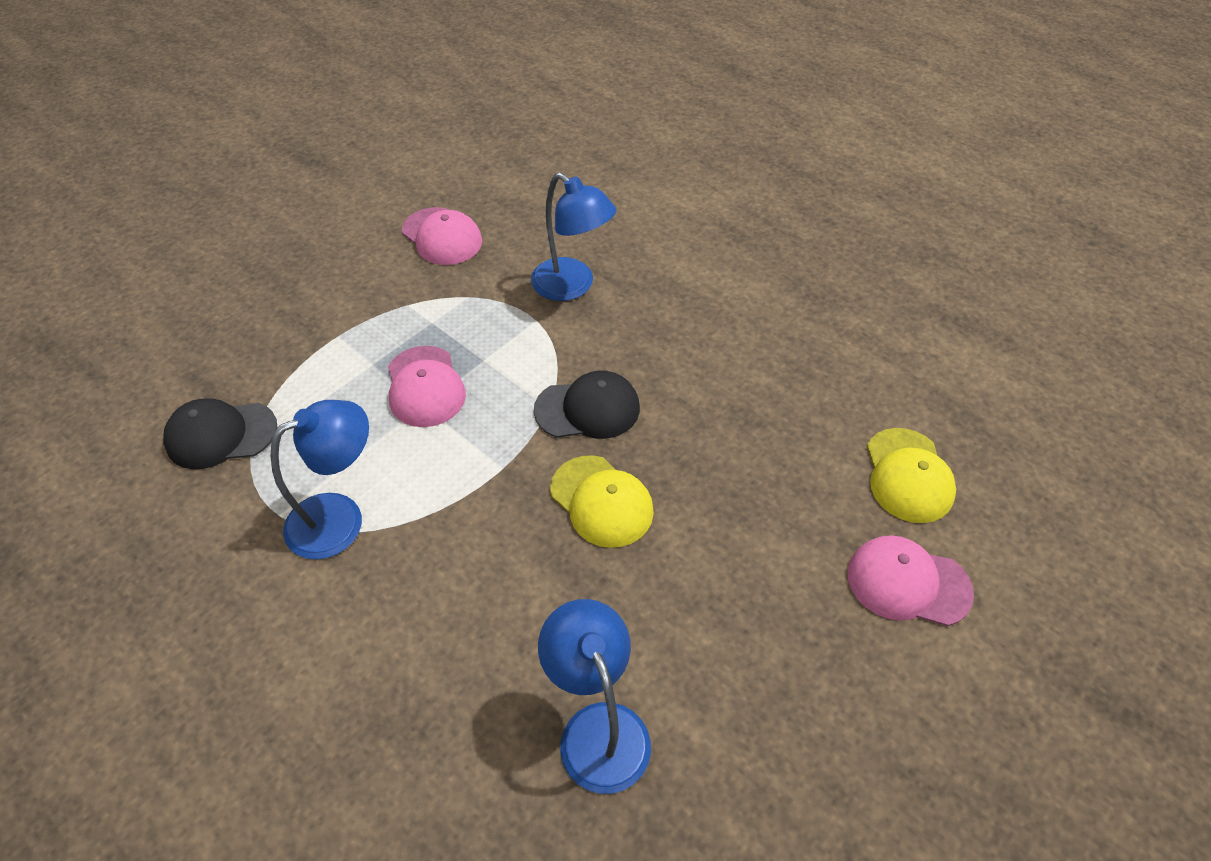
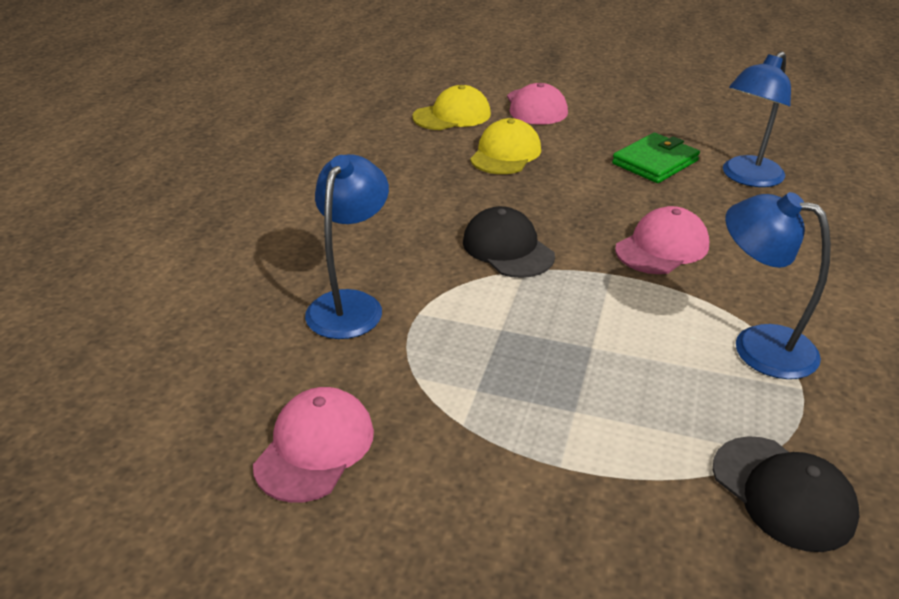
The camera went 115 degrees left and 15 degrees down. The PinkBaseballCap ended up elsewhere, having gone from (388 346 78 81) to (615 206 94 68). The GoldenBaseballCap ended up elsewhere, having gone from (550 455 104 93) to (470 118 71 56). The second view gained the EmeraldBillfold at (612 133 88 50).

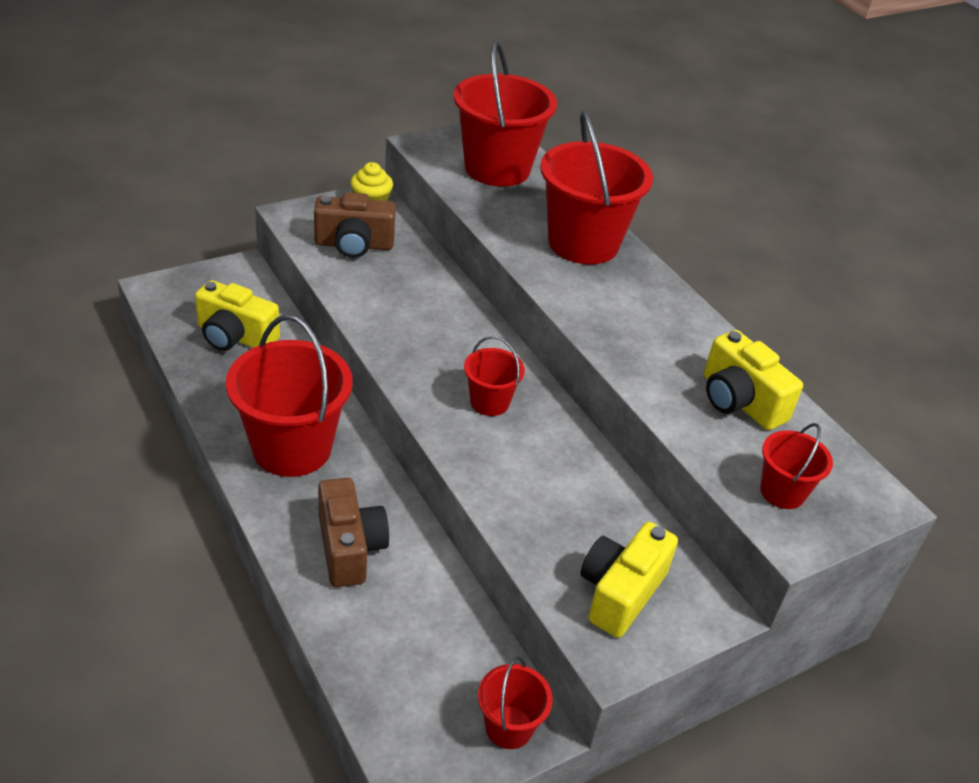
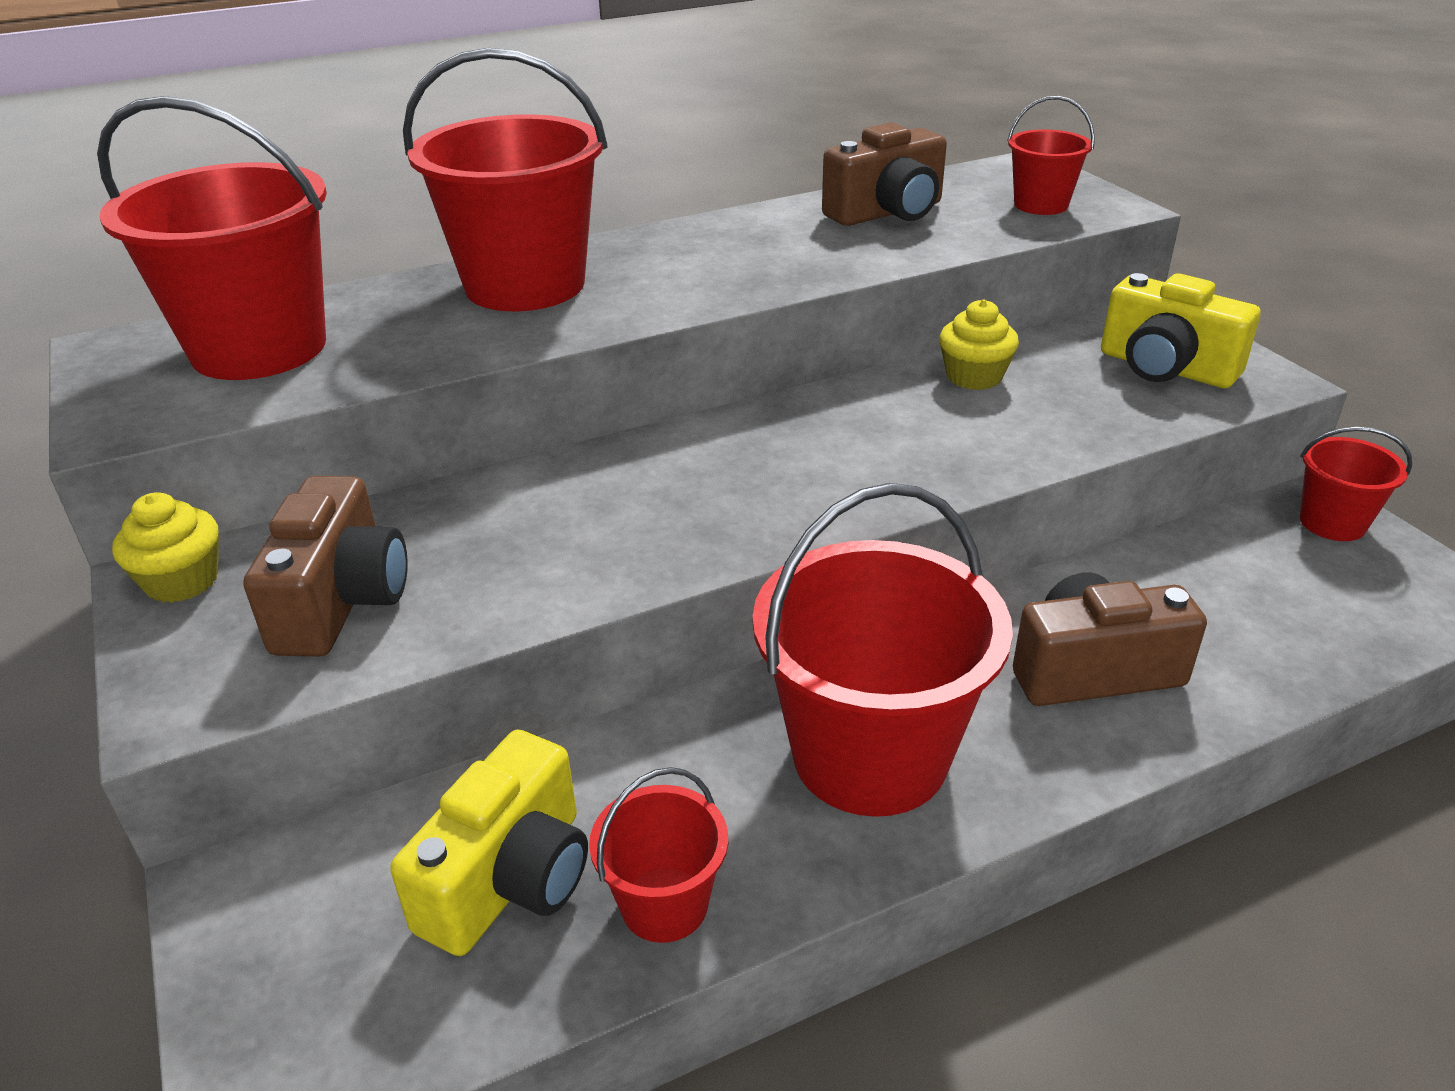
The camera went 80 degrees left and 5 degrees down. The ScarletSandBucket ended up elsewhere, having gone from (464 336 61 80) to (589 767 139 176). What was the GoldenPhotoCamera at (704 330 99 100) turned into the BrownPhotoCamera at (822 122 125 104). The second view gained the GoldenCupcake at (939 299 80 91).

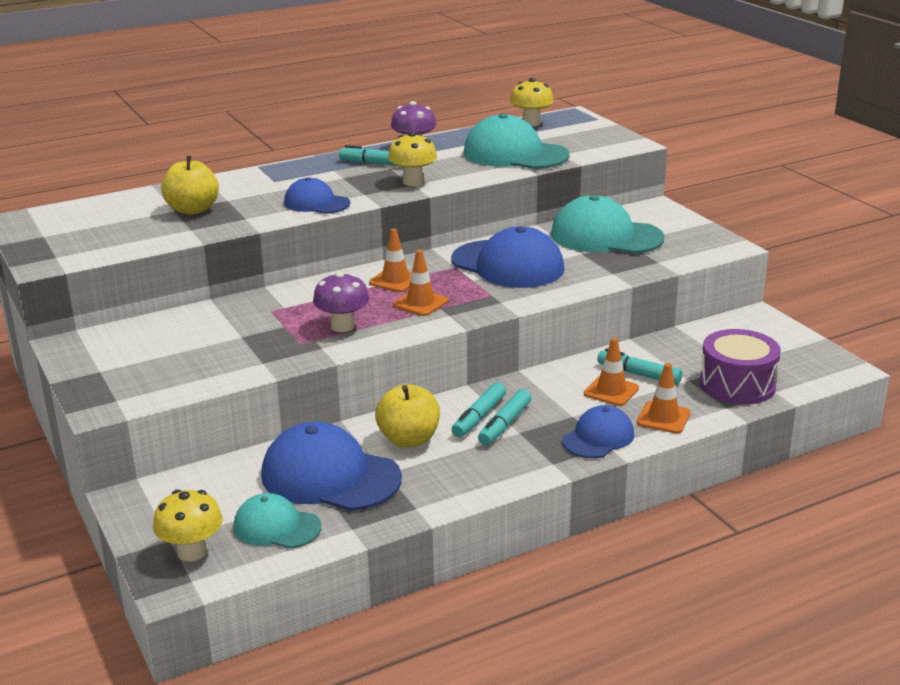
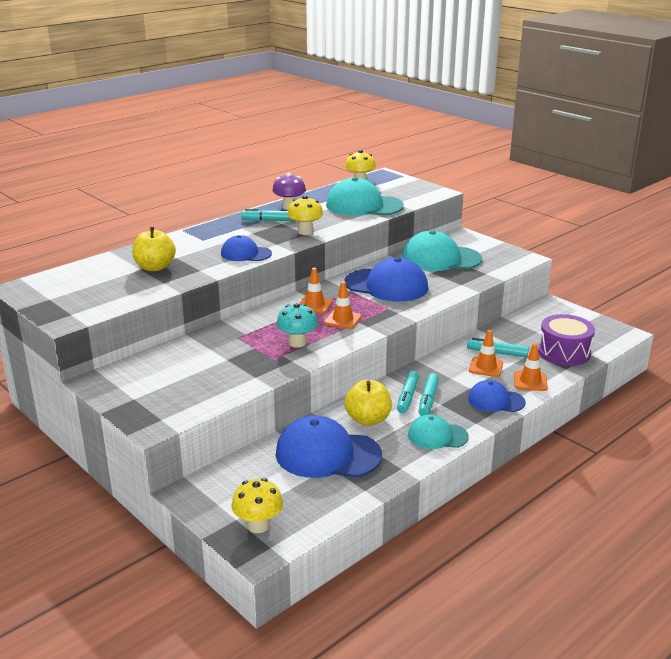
The camera went 15 degrees left and 0 degrees up. The TurquoiseBaseballCap ended up elsewhere, having gone from (234 493 87 55) to (408 414 61 35). What was the RoyalPurpleToadstool at (313 272 56 60) turned into the TurquoiseToadstool at (276 303 42 45). The RoyalBlueBaseballCap at (562 405 72 53) ended up facing another way, 105 degrees counterclockwise from before.

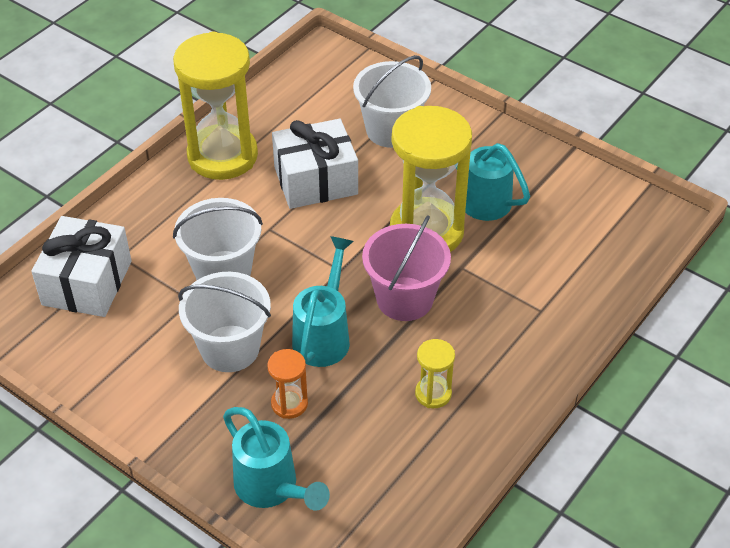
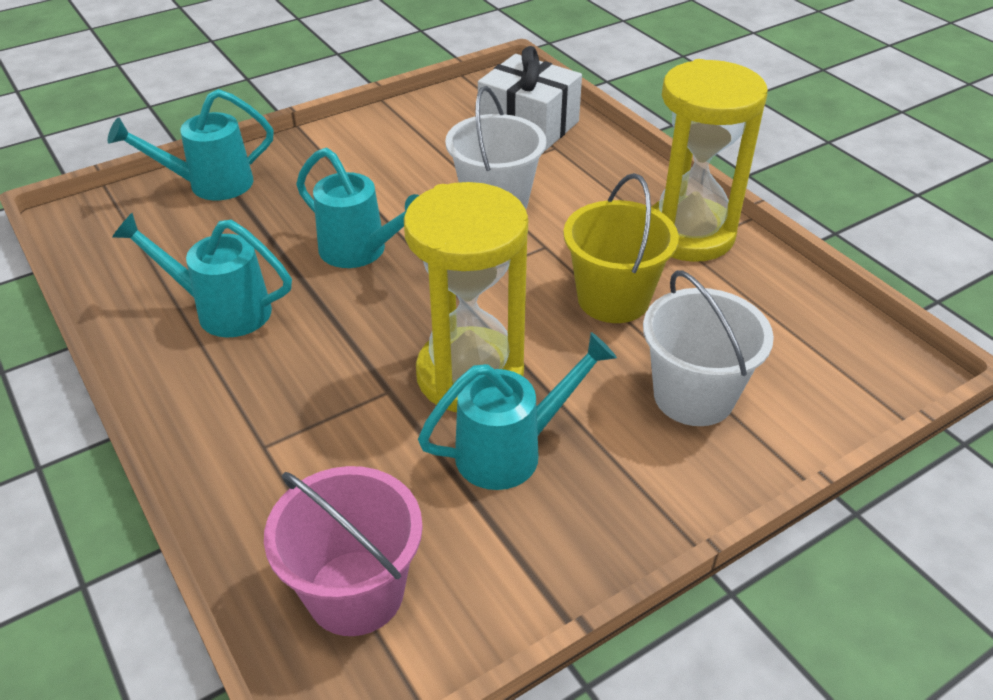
The camera went 110 degrees right and 5 degrees down. The second view lost the WhiteSandBucket at (178 272 93 100). The second view lost the BrightOrangeHourglass at (268 349 40 70). Where the WhiteGift stood at (272 119 86 90), the GoldenSandBucket came to stand at (563 173 116 150). The PinkSandBucket ended up elsewhere, having gone from (362 215 89 106) to (264 466 159 170). Where the GoldenHourglass stood at (415 339 40 69), the TurquoiseSprinklingCan came to stand at (112 213 180 124).

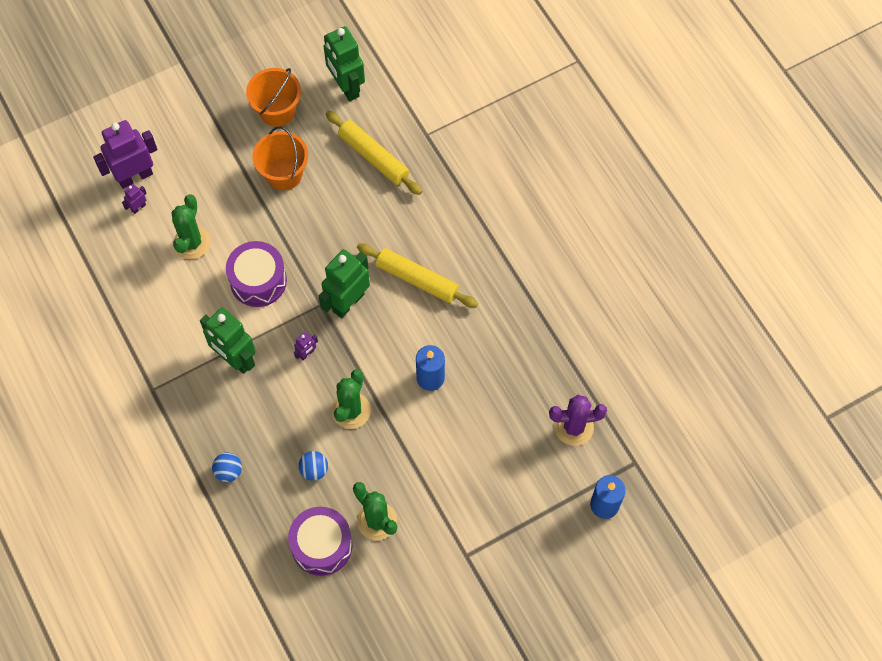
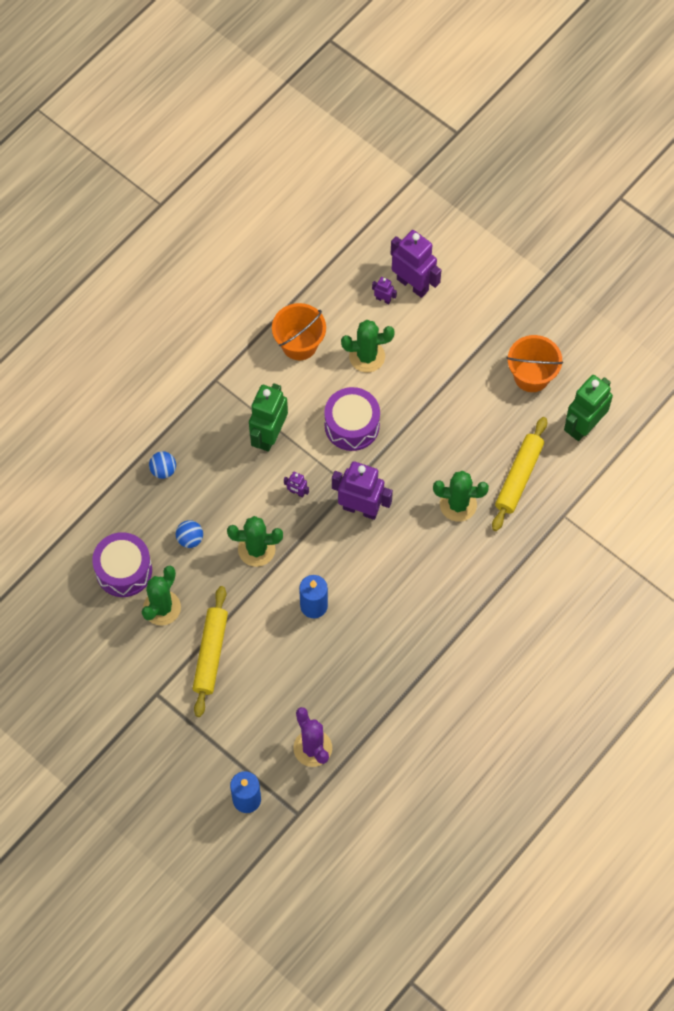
The camera went 70 degrees right and 0 degrees up. The BrightOrangeSandBucket ended up elsewhere, having gone from (252 127 56 63) to (272 303 54 58). What was the EmeraldRobot at (319 249 51 69) turned into the RoyalPurpleRobot at (332 461 61 59). The GoldenRollingPin ended up elsewhere, having gone from (357 243 121 65) to (193 586 35 131). The second view gained the EmeraldPricklyPlant at (433 471 56 51).

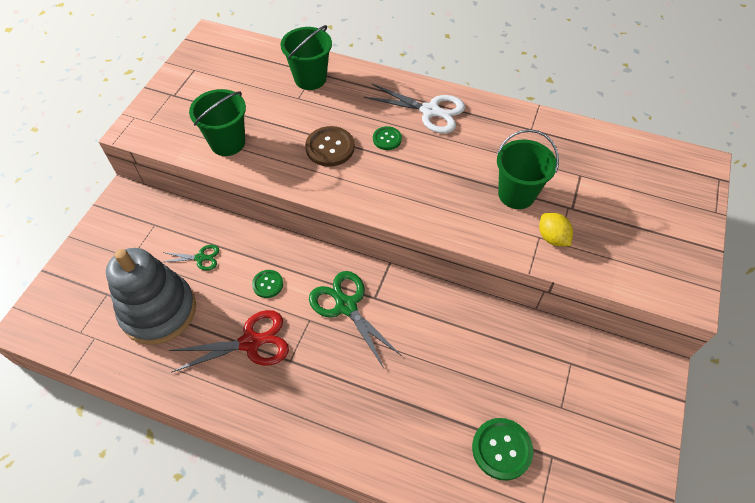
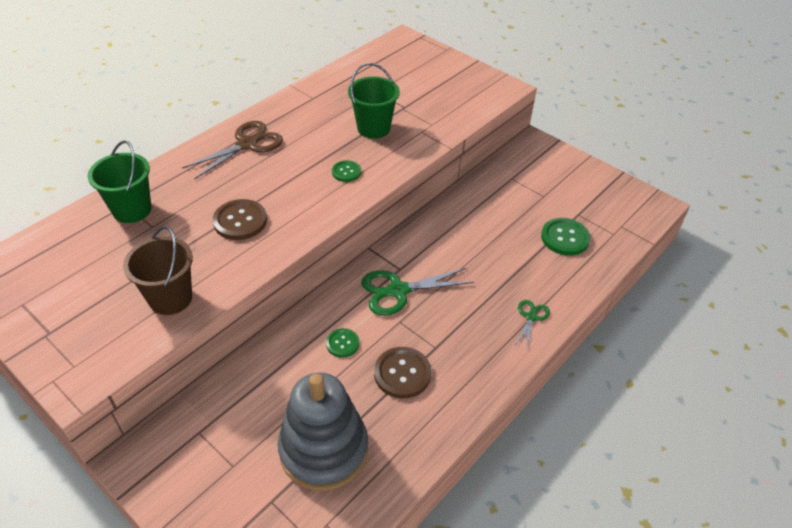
The camera went 70 degrees left and 10 degrees down. The EmeraldPairOfScissors ended up elsewhere, having gone from (162 245 57 26) to (515 300 35 47). Where the ScarletPairOfScissors stood at (168 310 121 63), the BrownSewingButton came to stand at (374 347 57 51). What was the EmeraldSandBucket at (189 89 57 67) turned into the BrownSandBucket at (123 226 70 89). What was the WhitePairOfScissors at (364 84 101 50) turned into the BrownPairOfScissors at (182 121 101 58). The EmeraldSewingButton ended up elsewhere, having gone from (373 126 29 24) to (332 160 29 22). The second view lost the GoldenCitrusFruit at (539 213 34 33).

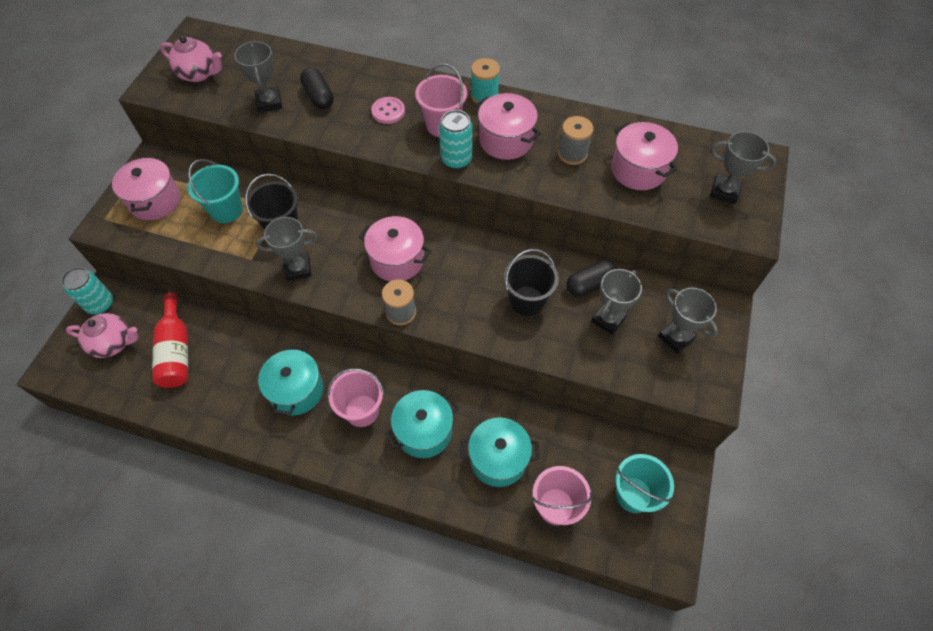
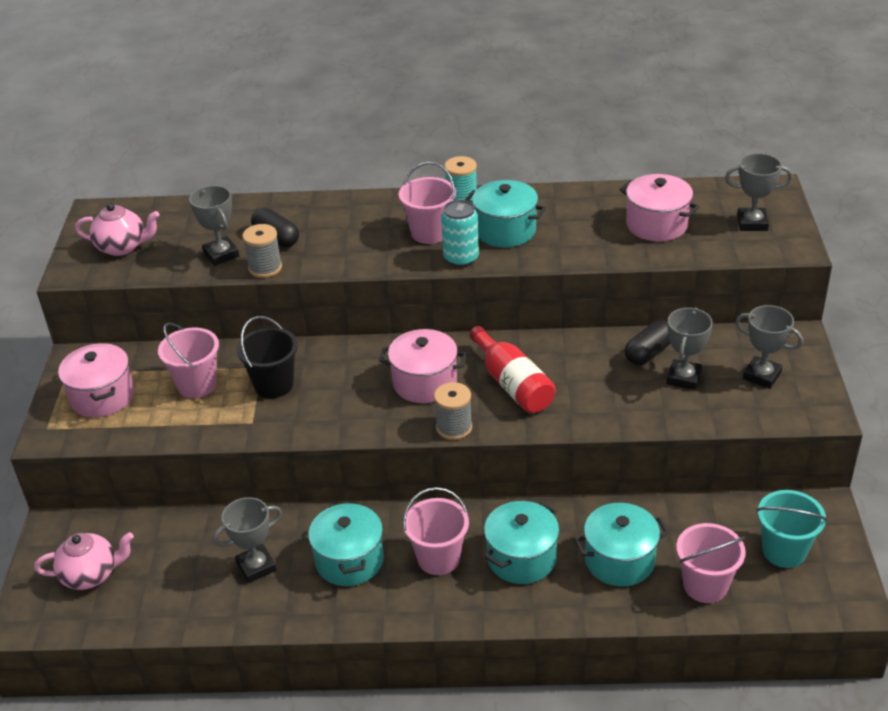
The camera went 15 degrees left and 20 degrees down. The second view lost the TurquoiseTin at (61 267 52 47). The ScarletBottle ended up elsewhere, having gone from (152 292 36 96) to (469 326 87 87). What was the TurquoiseSandBucket at (187 159 56 64) turned into the PinkSandBucket at (158 322 61 76). The GreyAwardCup ended up elsewhere, having gone from (256 217 62 64) to (213 497 69 86). The second view lost the PinkSewingButton at (371 97 34 27). What was the PinkCookingPot at (475 93 66 67) turned into the TurquoiseCookingPot at (465 180 81 68). The second view lost the EbonySandBucket at (504 249 55 67). The GreyBobbin ended up elsewhere, having gone from (558 116 35 49) to (242 224 40 54).

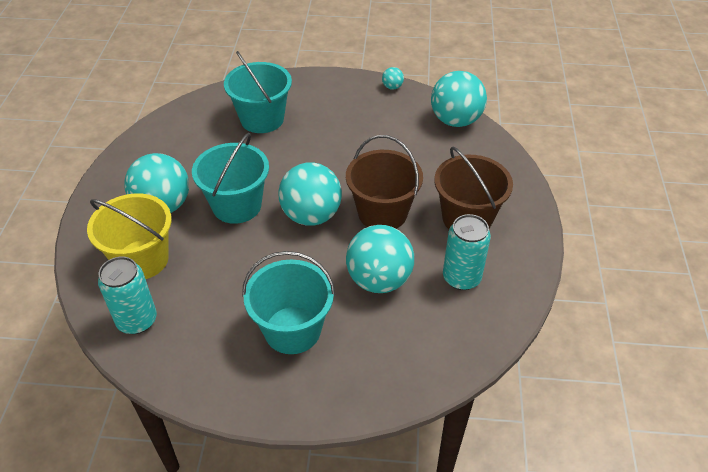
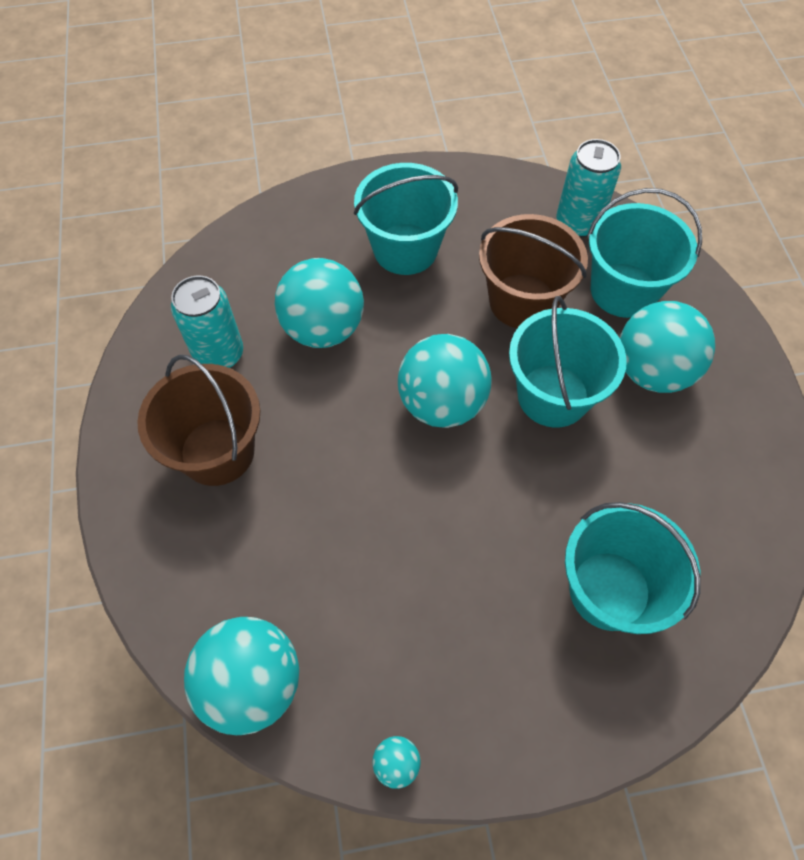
The camera went 165 degrees right and 15 degrees up. What was the GoldenSandBucket at (87 193 85 86) turned into the TurquoiseSandBucket at (587 188 115 130). The BrownSandBucket ended up elsewhere, having gone from (346 135 77 93) to (479 214 109 114).

